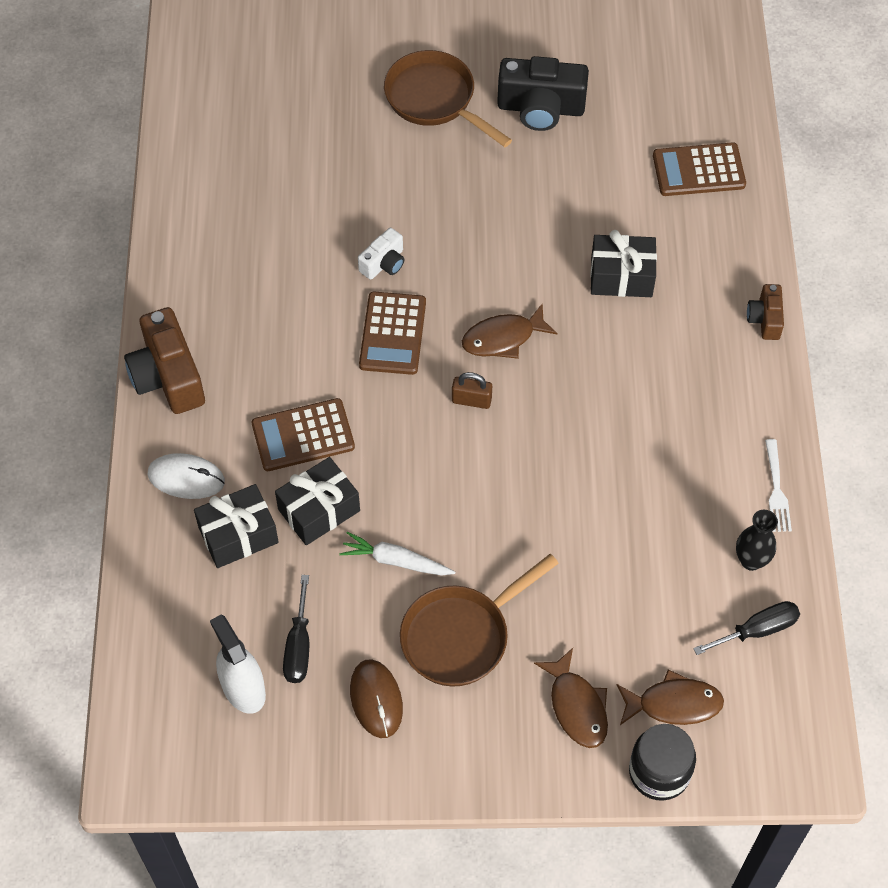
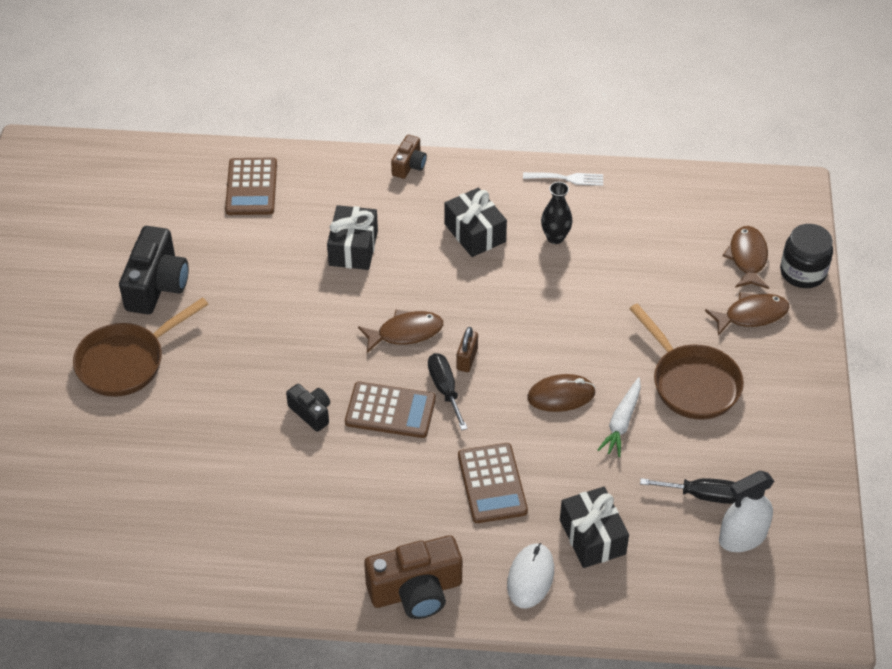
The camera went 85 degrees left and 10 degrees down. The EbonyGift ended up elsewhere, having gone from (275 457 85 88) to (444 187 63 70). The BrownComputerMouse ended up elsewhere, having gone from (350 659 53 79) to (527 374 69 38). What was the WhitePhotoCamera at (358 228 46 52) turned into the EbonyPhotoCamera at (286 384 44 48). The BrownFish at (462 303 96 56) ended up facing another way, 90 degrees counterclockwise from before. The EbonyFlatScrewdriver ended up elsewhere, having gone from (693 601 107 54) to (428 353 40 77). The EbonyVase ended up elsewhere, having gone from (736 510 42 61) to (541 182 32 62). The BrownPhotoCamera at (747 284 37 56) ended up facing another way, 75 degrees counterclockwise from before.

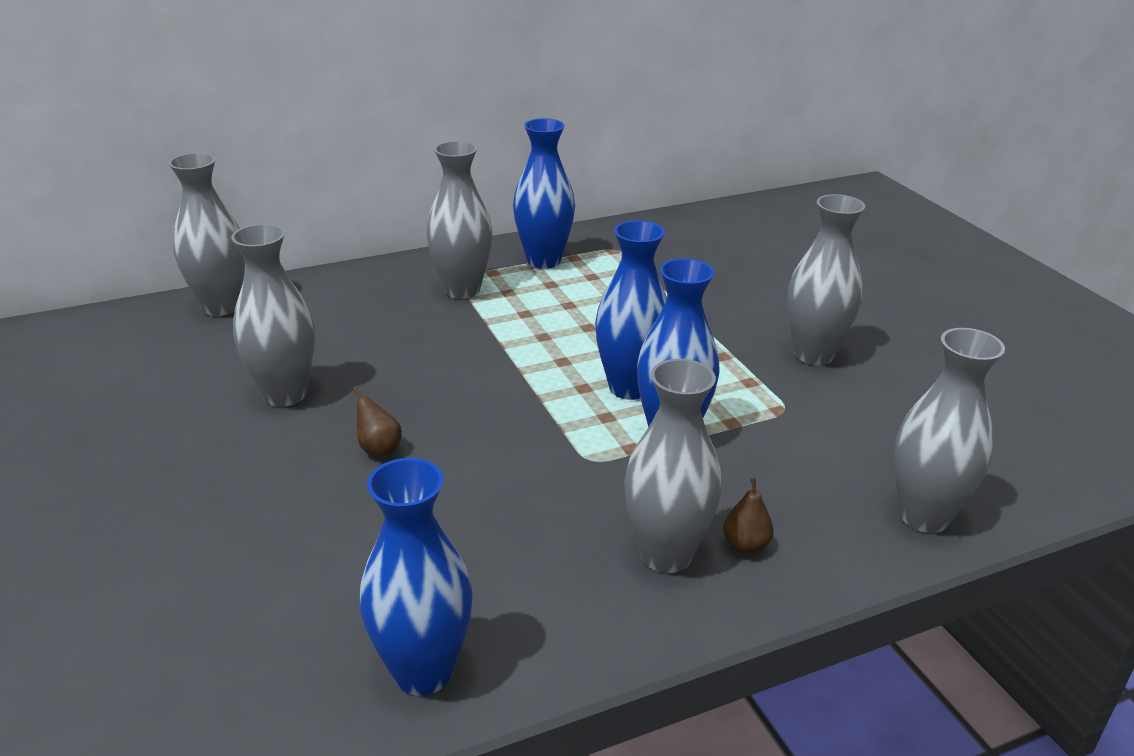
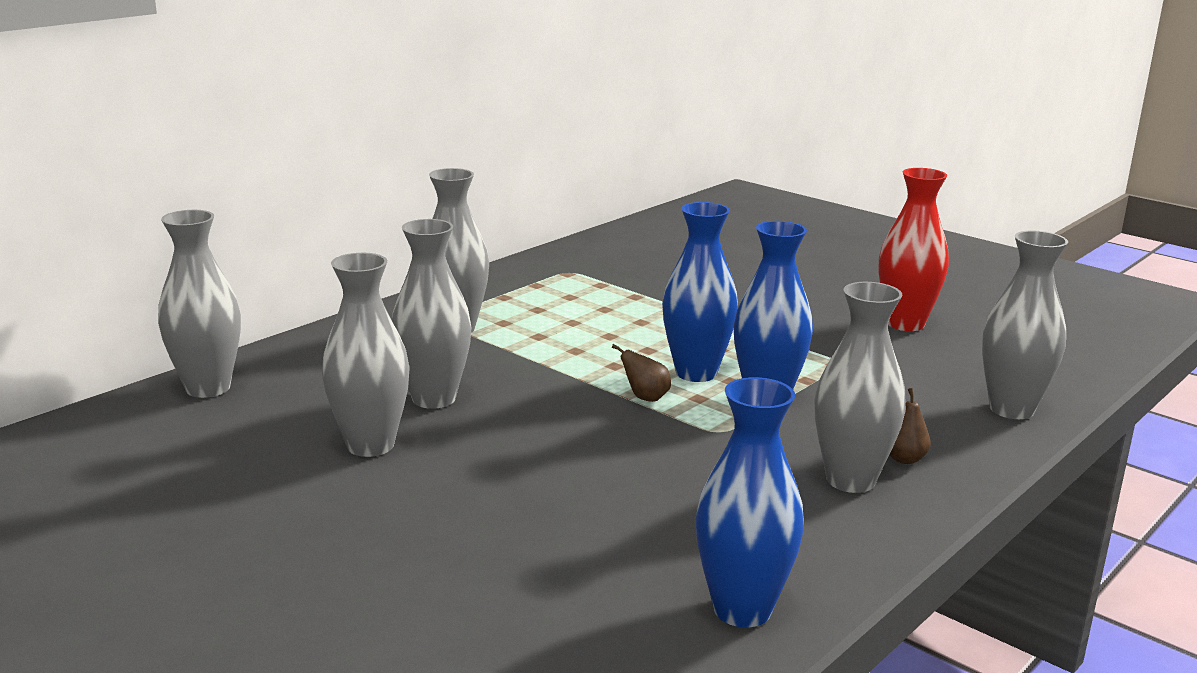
The camera went 25 degrees left and 10 degrees down. The BrownToyPear ended up elsewhere, having gone from (352 387 50 70) to (612 344 59 58). The second view lost the RoyalBlueVase at (513 118 62 151). The GreyVase ended up elsewhere, having gone from (787 194 78 171) to (392 219 80 190). The second view gained the ScarletVase at (879 168 70 163).

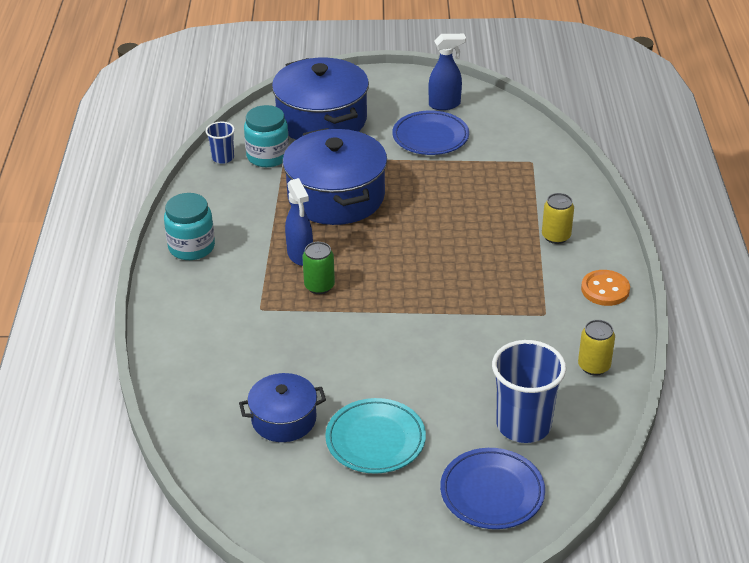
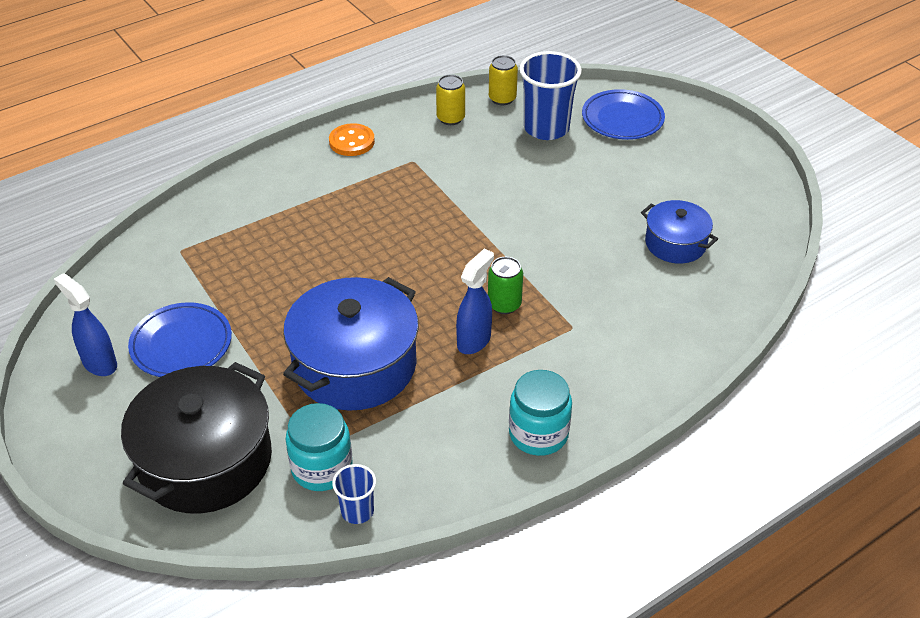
The camera went 125 degrees left and 5 degrees up. What was the RoyalBlueCookingPot at (272 58 97 82) turned into the EbonyCookingPot at (121 362 151 152). The second view lost the TurquoisePlate at (325 398 101 76). The GoldenTin ended up elsewhere, having gone from (542 193 32 51) to (489 55 29 50).

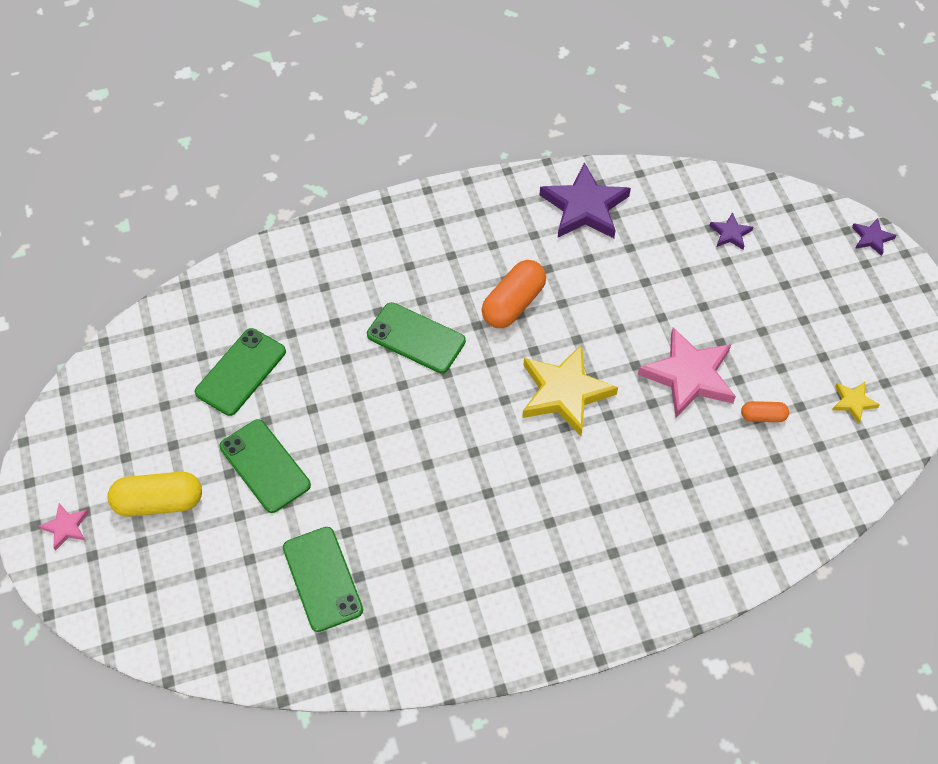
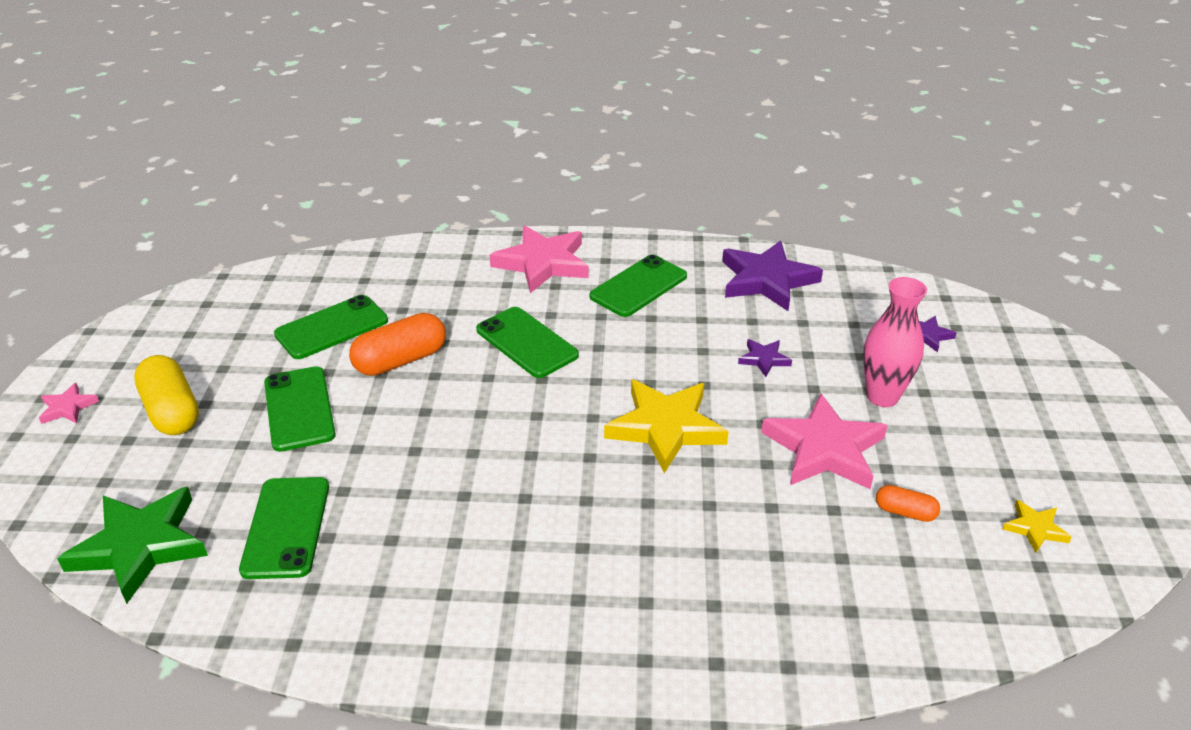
The camera went 20 degrees right and 20 degrees down. The GoldenPill at (108 472 94 45) ended up facing another way, 45 degrees clockwise from before. The BrightOrangePill ended up elsewhere, having gone from (482 260 64 68) to (349 313 97 63). The RoyalPurpleStarShape ended up elsewhere, having gone from (852 218 44 38) to (738 339 54 38). The second view gained the EmeraldStarShape at (57 486 151 118). The second view gained the PinkStarShape at (490 225 98 68). The second view gained the EmeraldPhone at (589 255 98 62). The second view gained the PinkVase at (863 277 64 130).

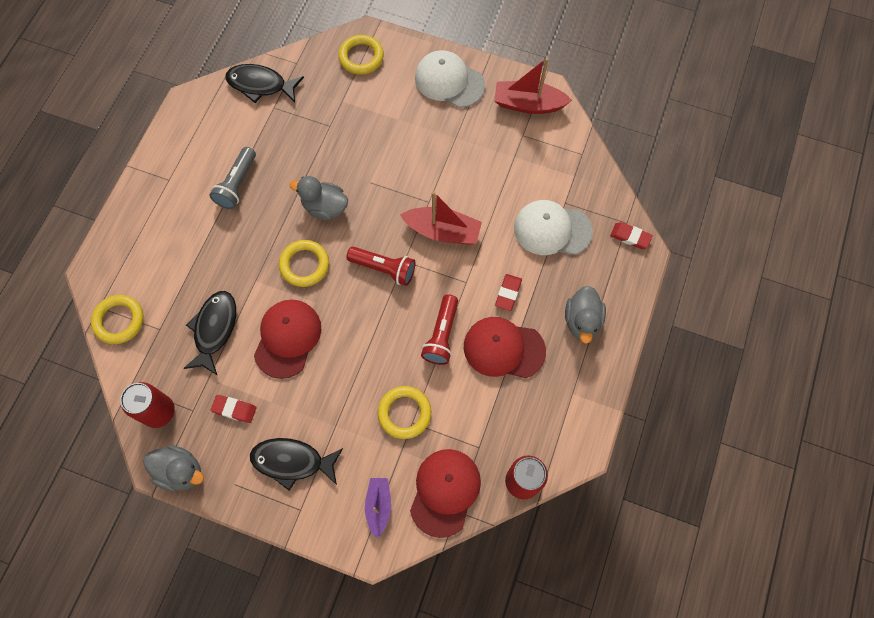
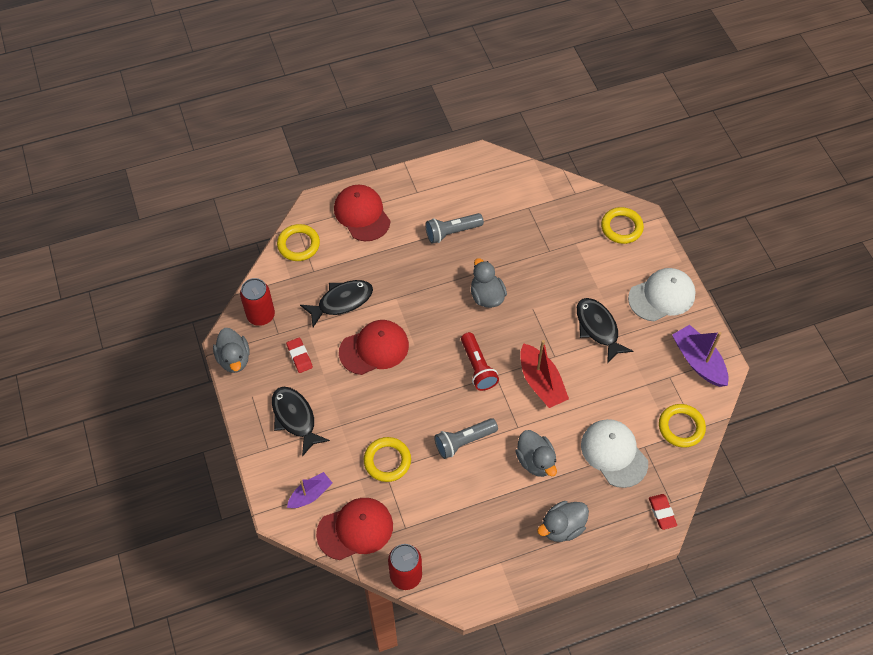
The camera went 50 degrees right and 10 degrees down. The EbonyFish ended up elsewhere, having gone from (225 64 79 39) to (577 298 56 66). The GoldenTorus ended up elsewhere, having gone from (279 240 50 47) to (659 404 47 44). The WhiteBaseballCap at (415 50 70 58) ended up facing another way, 75 degrees clockwise from before. What was the ScarletPocketTorch at (421 294 37 71) turned into the GreyPocketTorch at (434 418 64 41). The ScarletBaseballCap ended up elsewhere, having gone from (464 317 82 61) to (334 185 57 56). What was the ScarletSailboat at (494 58 78 56) turned into the RoyalPurpleSailboat at (672 325 57 62). Where the ScarletPencilEraser stood at (495 274 27 37), the GreyDuck came to stand at (515 430 42 47).

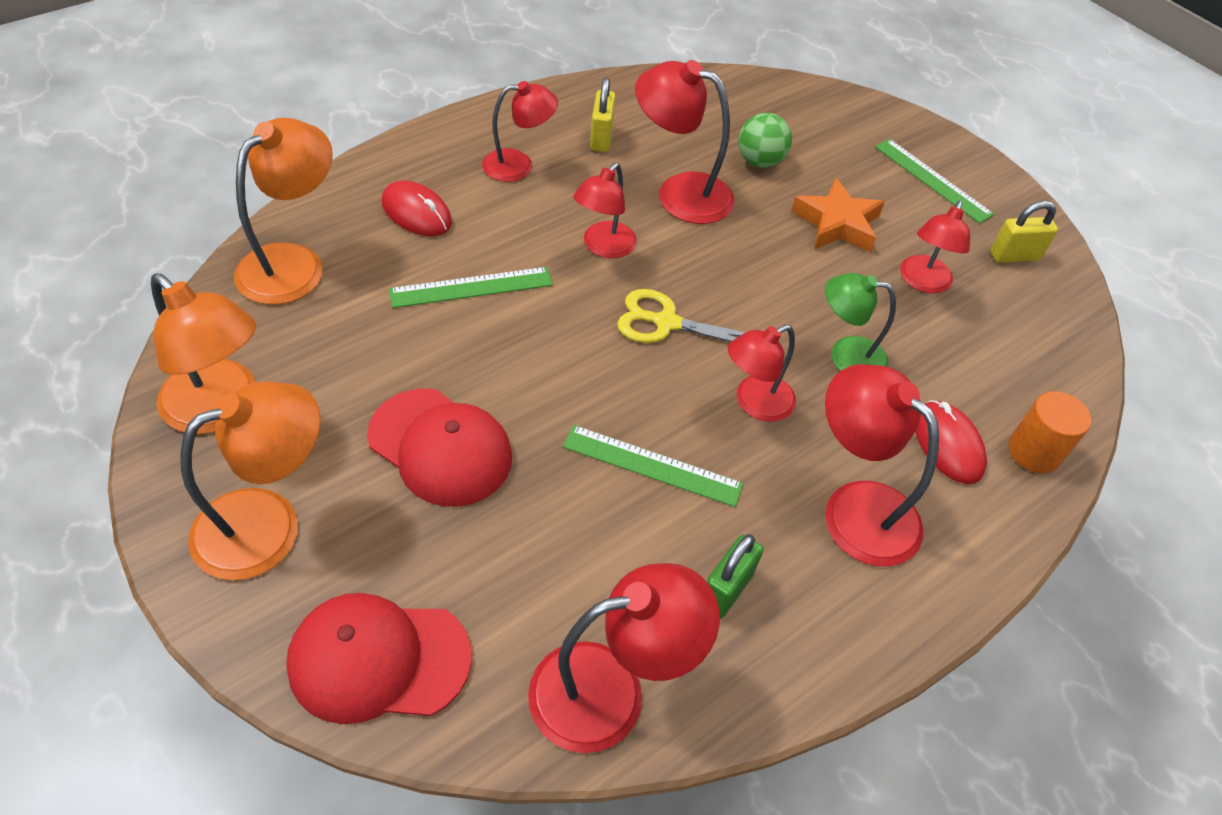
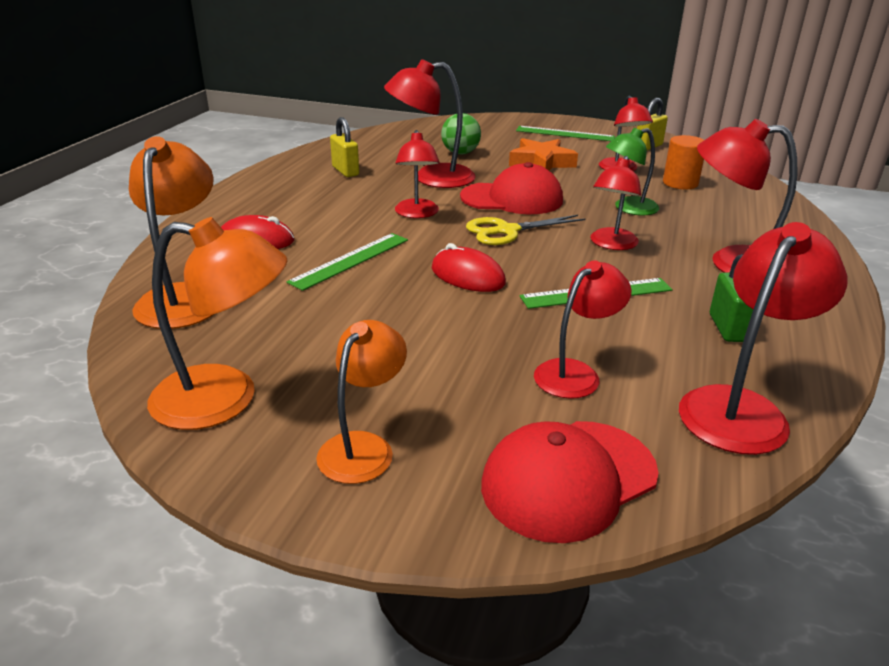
The camera went 30 degrees left and 20 degrees down. The size of the BrightOrangeReadingLamp at (180 381 141 199) changed by a factor of 0.66. The ScarletBaseballCap ended up elsewhere, having gone from (367 388 145 119) to (460 162 103 52). The ScarletReadingLamp ended up elsewhere, having gone from (482 81 76 101) to (534 260 98 139). The ScarletComputerMouse ended up elsewhere, having gone from (915 400 72 84) to (432 243 74 49). The BrightOrangeSolidCylinder ended up elsewhere, having gone from (1008 391 83 82) to (663 135 41 54).

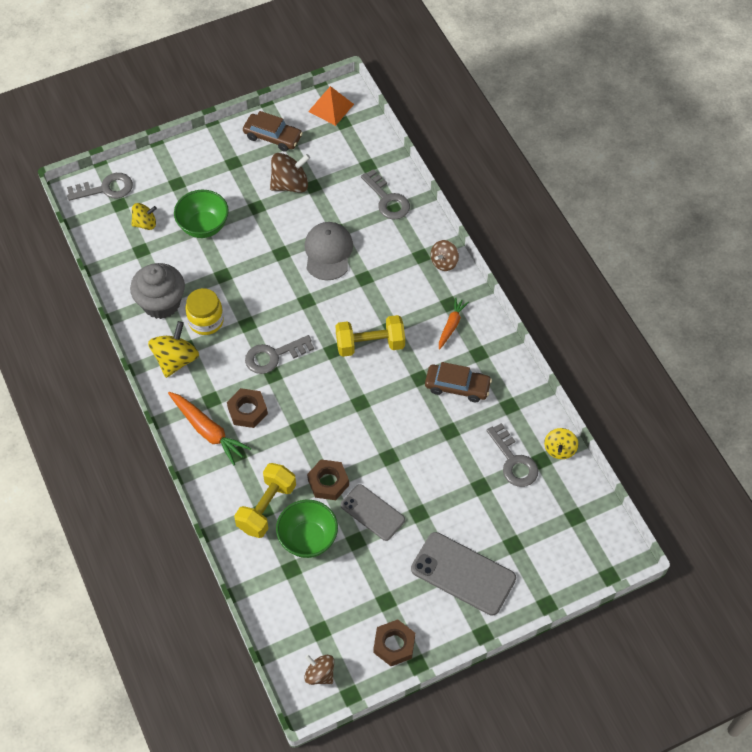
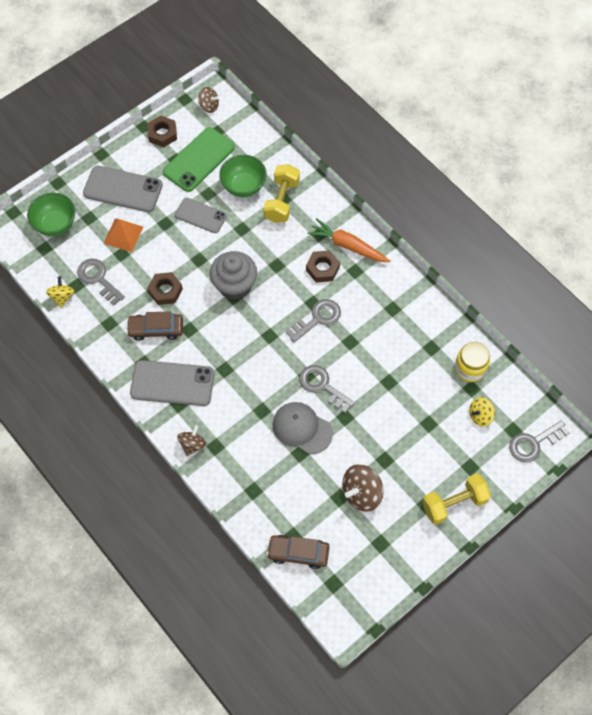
The camera went 165 degrees right and 5 degrees up. The GreyCupcake ended up elsewhere, having gone from (130 263 55 56) to (210 251 47 49). The second view lost the GoldenWhirligig at (148 321 51 57). The EmeraldBowl ended up elsewhere, having gone from (174 190 55 48) to (27 193 48 43). The GoldenPreserveJar ended up elsewhere, having gone from (185 288 39 47) to (455 342 35 40). The BrownAutomobile ended up elsewhere, having gone from (243 111 60 41) to (267 535 62 34). The GreyBaseballCap at (305 222 48 58) ended up facing another way, 135 degrees clockwise from before. The BrownHexNut ended up elsewhere, having gone from (307 459 42 41) to (147 272 36 33). The BrightOrangePyramid ended up elsewhere, having gone from (308 86 46 40) to (103 219 40 33). The GoldenFreeWeight ended up elsewhere, having gone from (336 315 69 42) to (422 473 69 52). The GreyKey ended up elsewhere, having gone from (361 169 49 51) to (299 365 56 48). Where the BrightOrangeToyCarrot stood at (439 297 30 53), the GreyPhone came to stand at (130 360 84 46). The second view gained the EmeraldPhone at (163 127 72 65).

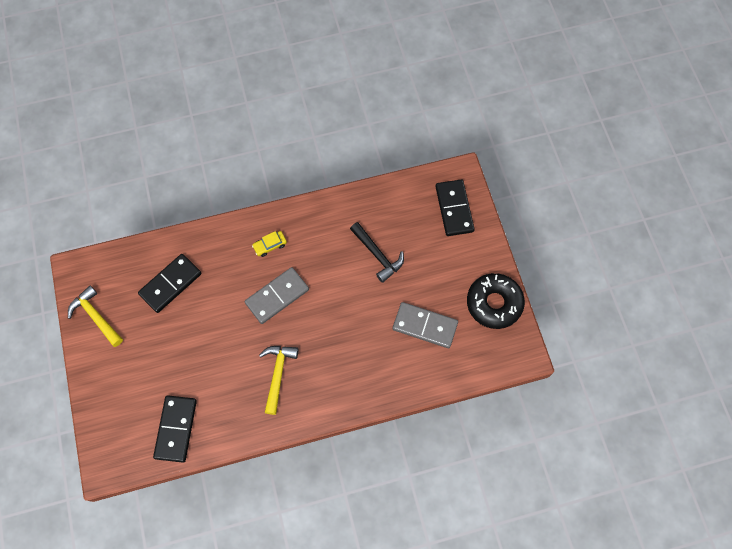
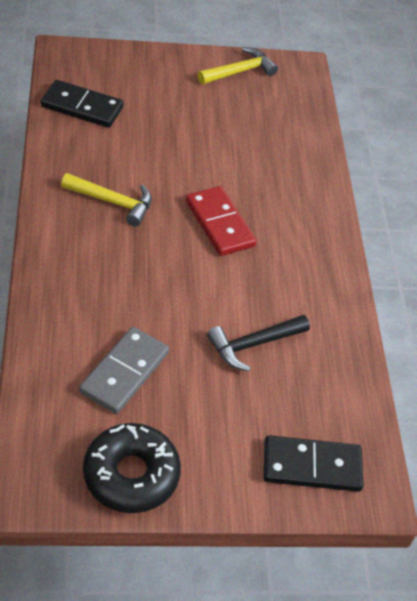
The camera went 95 degrees right and 20 degrees down. The second view lost the EbonyDominoTile at (138 254 63 59). What was the GreyDominoTile at (245 267 64 57) turned into the ScarletDominoTile at (186 186 71 70). The second view lost the GoldenAutomobile at (252 231 35 26).

